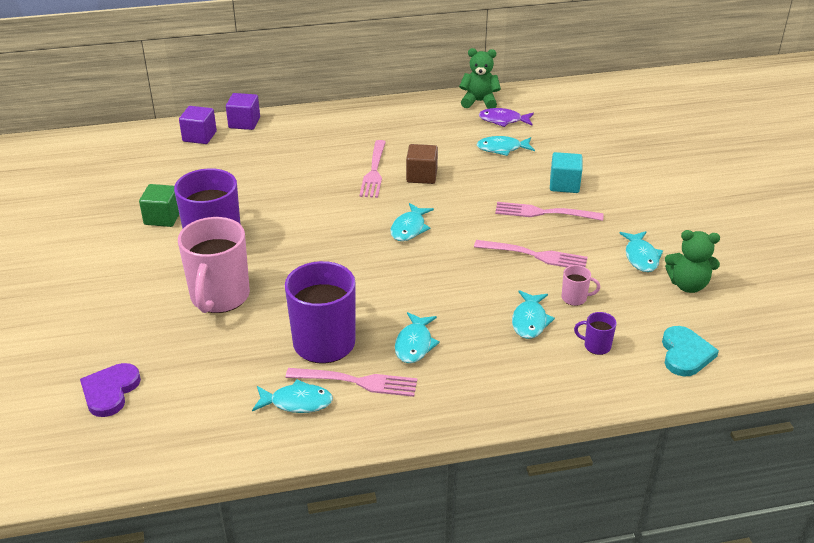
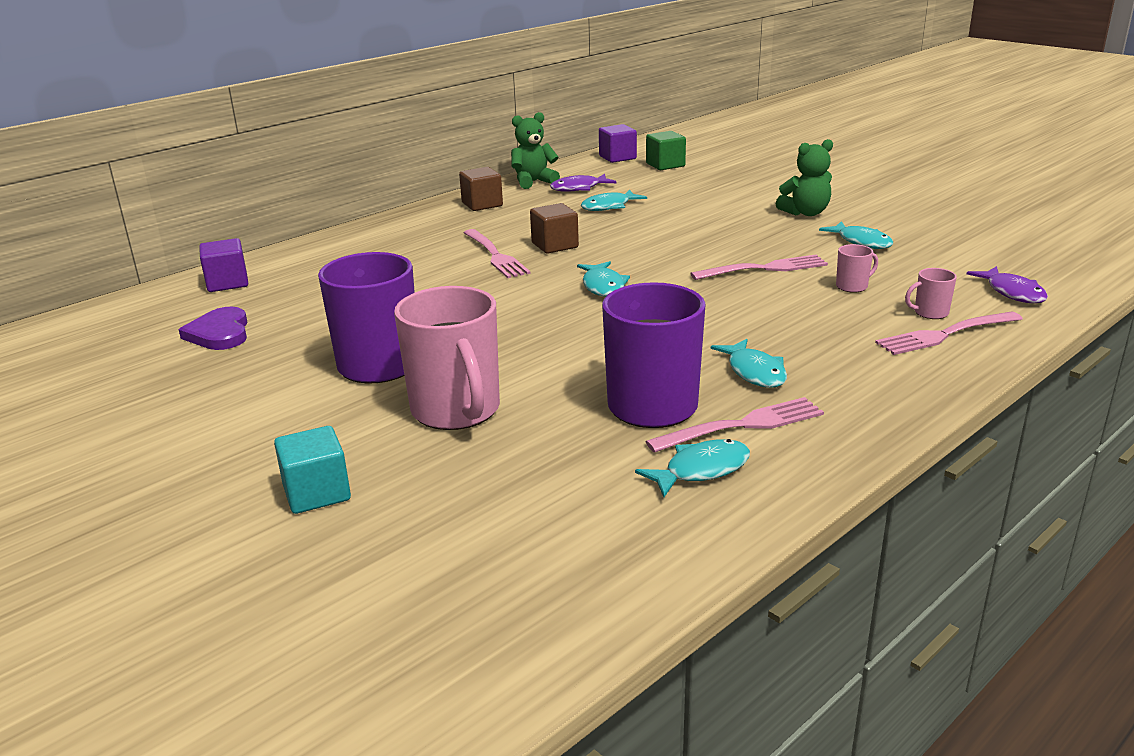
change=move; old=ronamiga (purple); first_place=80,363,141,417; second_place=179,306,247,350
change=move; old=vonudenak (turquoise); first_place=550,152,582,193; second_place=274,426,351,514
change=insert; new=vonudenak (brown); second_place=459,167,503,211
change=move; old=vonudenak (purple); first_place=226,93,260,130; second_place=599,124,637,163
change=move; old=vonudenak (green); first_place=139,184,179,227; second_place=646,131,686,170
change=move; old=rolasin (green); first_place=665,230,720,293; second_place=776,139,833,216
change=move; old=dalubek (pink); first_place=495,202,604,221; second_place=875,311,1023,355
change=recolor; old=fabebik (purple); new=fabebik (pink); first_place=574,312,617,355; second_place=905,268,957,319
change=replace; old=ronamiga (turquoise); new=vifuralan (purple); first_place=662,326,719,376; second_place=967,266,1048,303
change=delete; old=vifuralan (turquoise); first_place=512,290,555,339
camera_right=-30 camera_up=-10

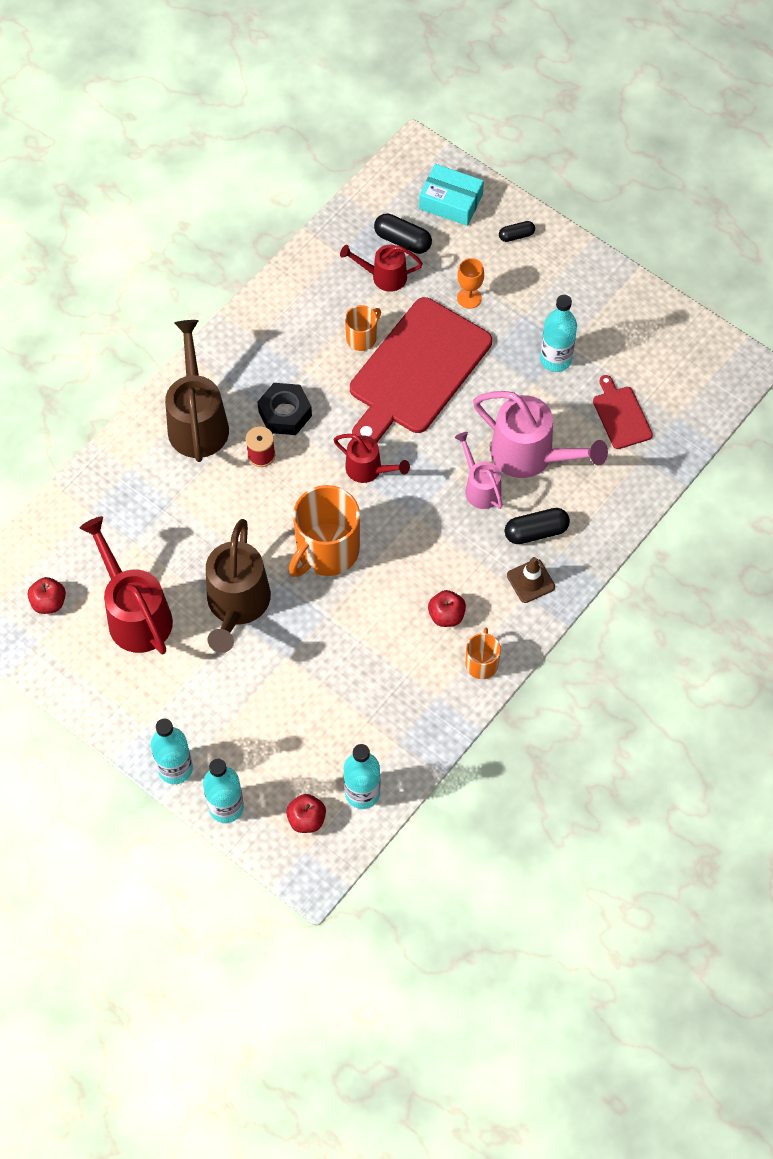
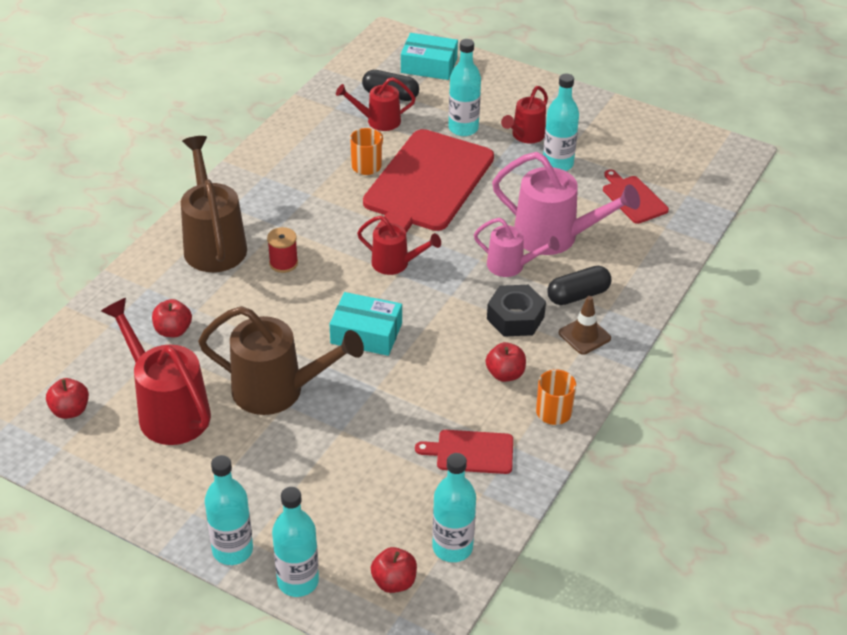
change=insert; new=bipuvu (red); second_place=152,299,192,337
change=rotate; old=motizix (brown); first_place=206,519,271,653; second_place=198,306,364,415; degrees=-75
change=replace; old=fabebik (orange); new=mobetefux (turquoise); first_place=289,485,360,577; second_place=329,292,402,356
change=insert; new=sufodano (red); second_place=415,430,513,474
change=replace; old=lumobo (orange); new=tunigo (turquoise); first_place=457,258,484,309; second_place=448,39,481,136
change=rotate; old=motizix (pink); first_place=454,432,503,509; second_place=474,218,560,277; degrees=150
change=move; old=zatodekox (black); first_place=258,383,312,435; second_place=487,285,546,337
change=insert; new=motizix (red); second_place=501,86,548,143
change=delete; old=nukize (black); first_place=499,221,535,242
camera_right=-10 camera_up=-20

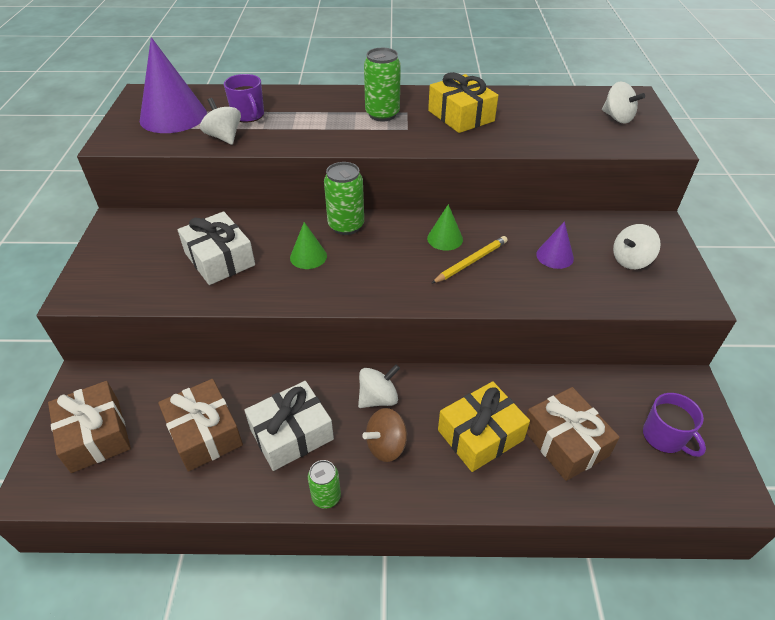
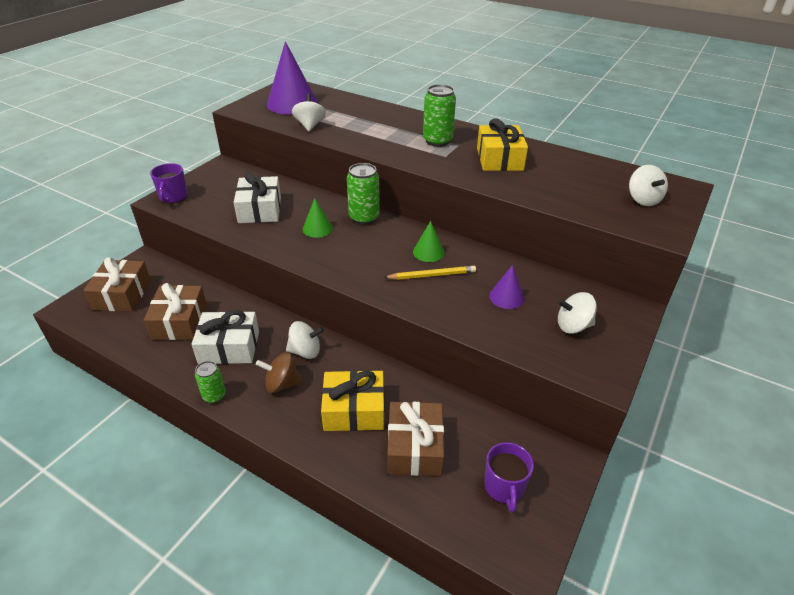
change=move; old=fabebik (purple); first_place=224,74,264,123; second_place=150,163,188,204
camera_right=30 camera_up=-5

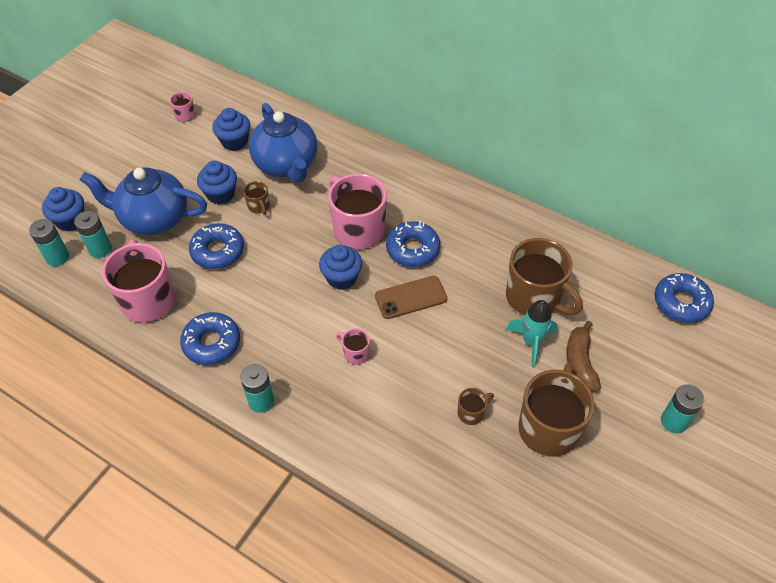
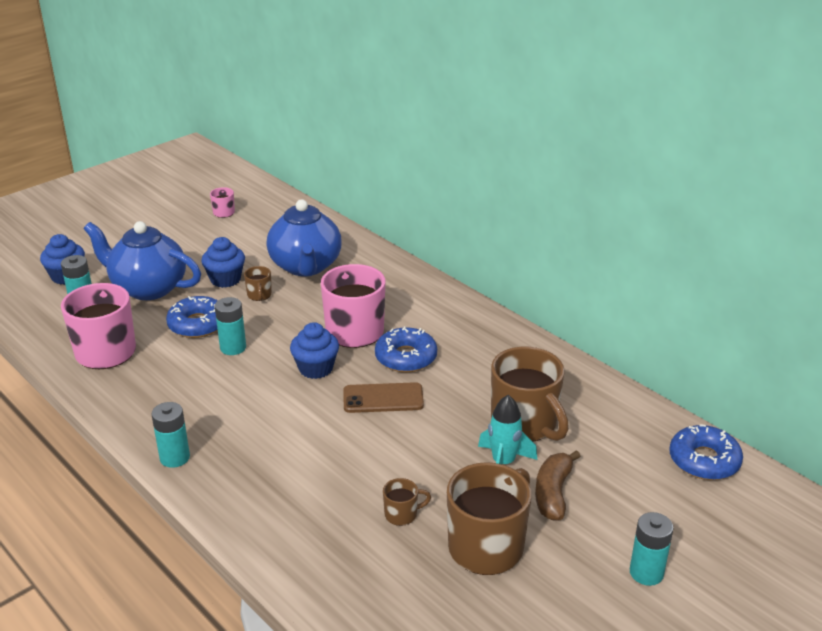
change=move; old=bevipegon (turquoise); first_place=29,219,69,266; second_place=215,297,246,355
change=delete; old=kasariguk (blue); first_place=180,312,240,365
change=delete; old=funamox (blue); first_place=212,108,250,151
change=delete; old=fabebik (pink); first_place=336,328,370,364
camera_right=15 camera_up=-20

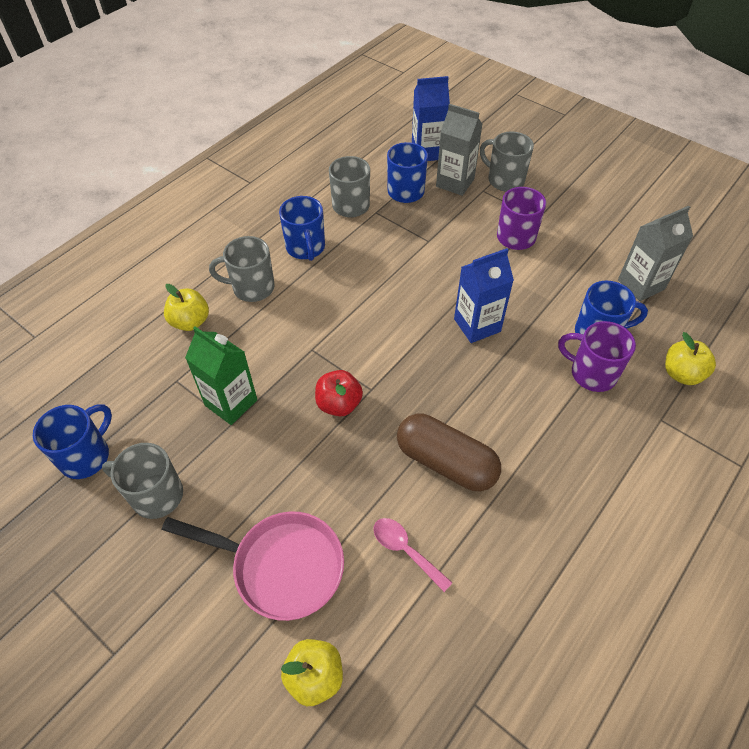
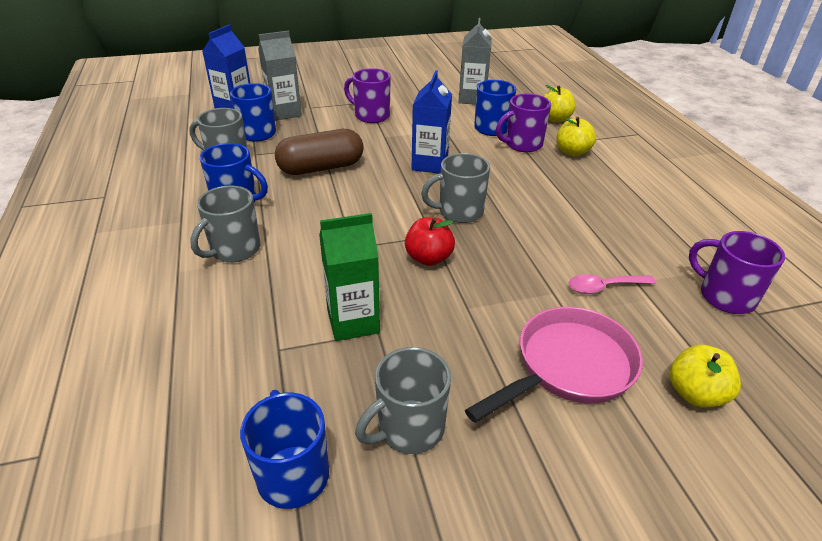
change=move; old=nukize (brown); first_place=397,414,501,491; second_place=275,129,364,175
change=move; old=fabebik (grey); first_place=480,131,534,192; second_place=421,153,490,223
change=move; old=bipuvu (yellow); first_place=164,284,209,331; second_place=557,117,596,157
change=insert; new=fabebik (purple); second_place=689,231,785,314
camera_right=-55 camera_up=-15

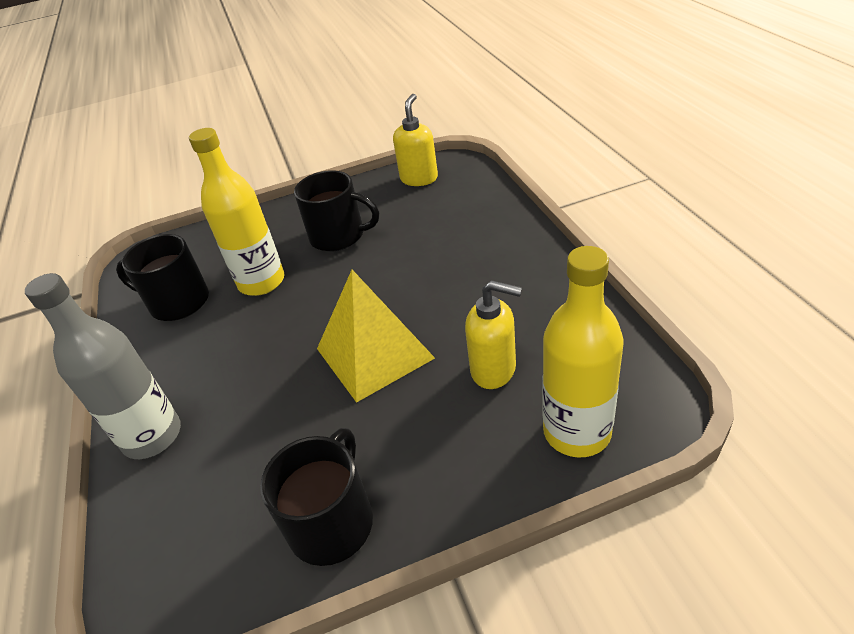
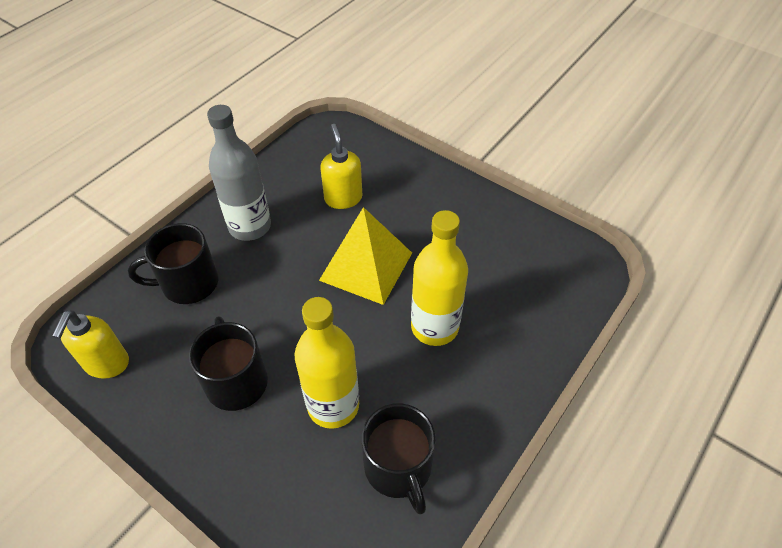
change=rotate; old=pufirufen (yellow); first_place=393,94,438,186; second_place=52,310,129,379; degrees=-60
change=move; old=fabebik (black); first_place=260,428,373,566; second_place=128,223,218,304
change=move; old=tunigo (grey); first_place=25,273,181,459; second_place=207,105,271,241
change=move; old=tunigo (yellow); first_place=543,246,624,458; second_place=411,210,468,346
camera_right=-130 camera_up=10

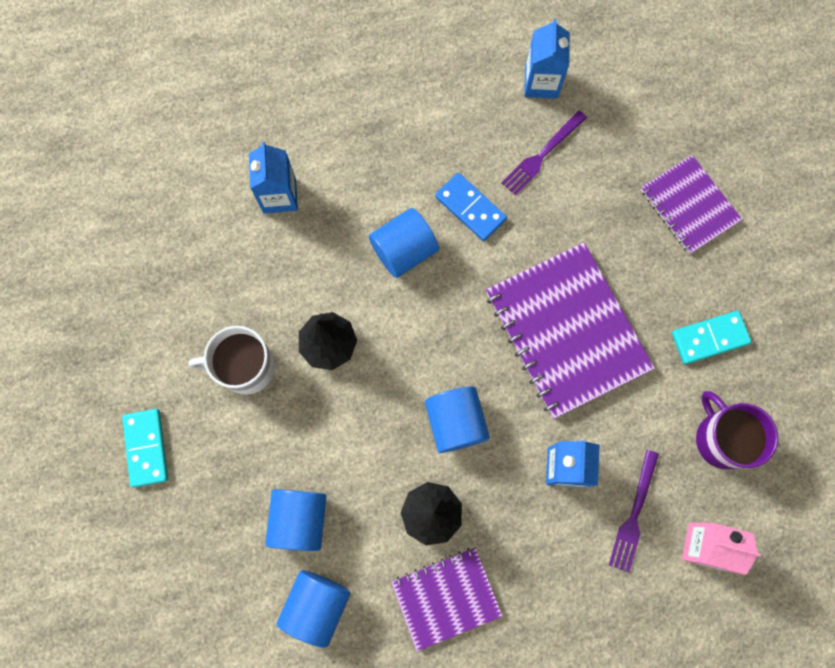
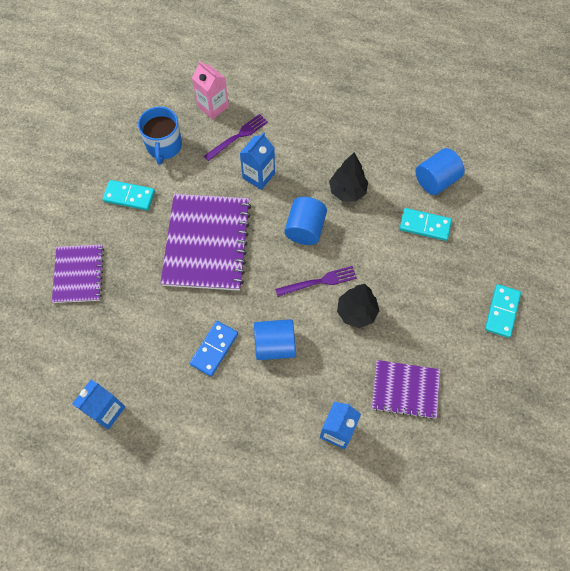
change=recolor; old=fabebik (purple); new=fabebik (blue); first_place=696,391,778,469; second_place=138,107,182,165
change=rotate; old=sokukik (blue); first_place=435,173,507,241; second_place=190,321,238,376; degrees=45
change=move; old=dalubek (purple); first_place=502,110,587,196; second_place=275,266,357,297
change=move; old=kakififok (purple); first_place=391,548,502,652; second_place=372,360,440,419
change=replace; old=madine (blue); new=sokukik (turquoise); first_place=265,489,327,551; second_place=400,208,452,241
change=delete; old=fabebik (white); first_place=188,326,275,395
camera_right=-150 camera_up=-10

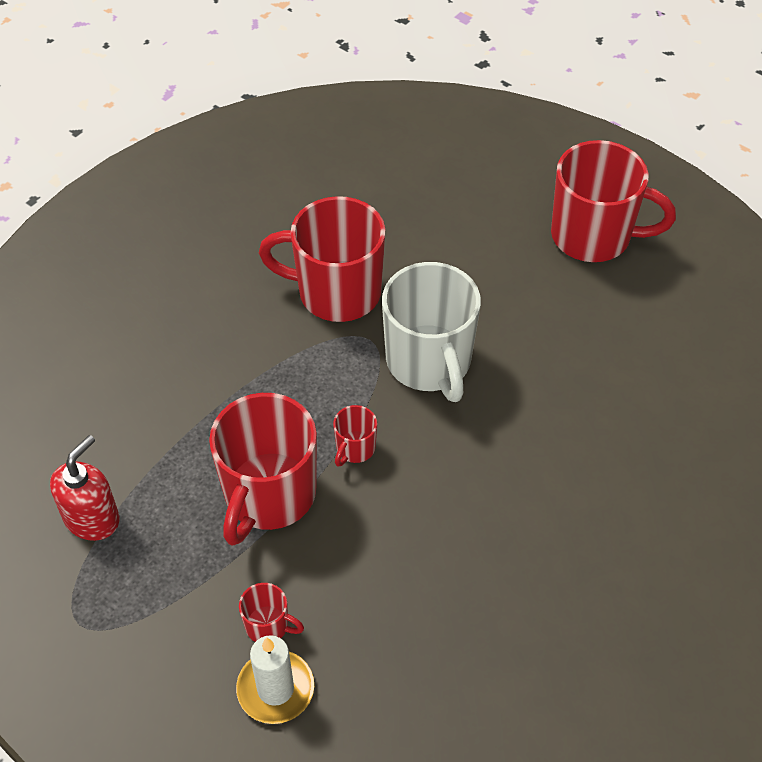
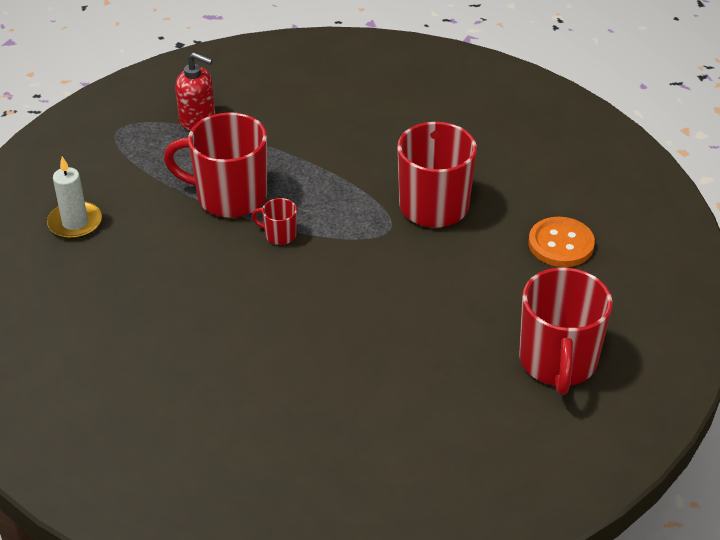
change=insert; new=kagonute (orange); second_place=528,217,595,267
change=delete; old=fabebik (red); first_place=239,583,304,642
change=delete; old=fabebik (white); first_place=382,262,481,402
camera_right=80 camera_up=-10

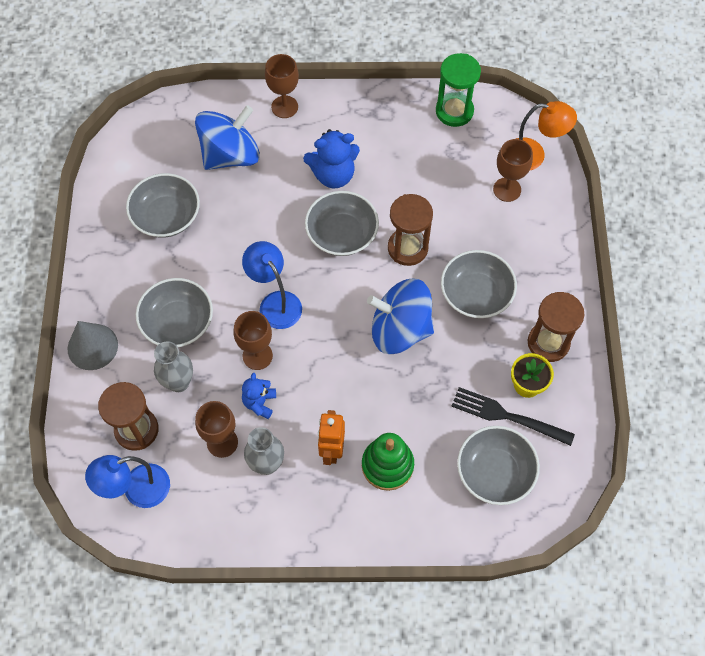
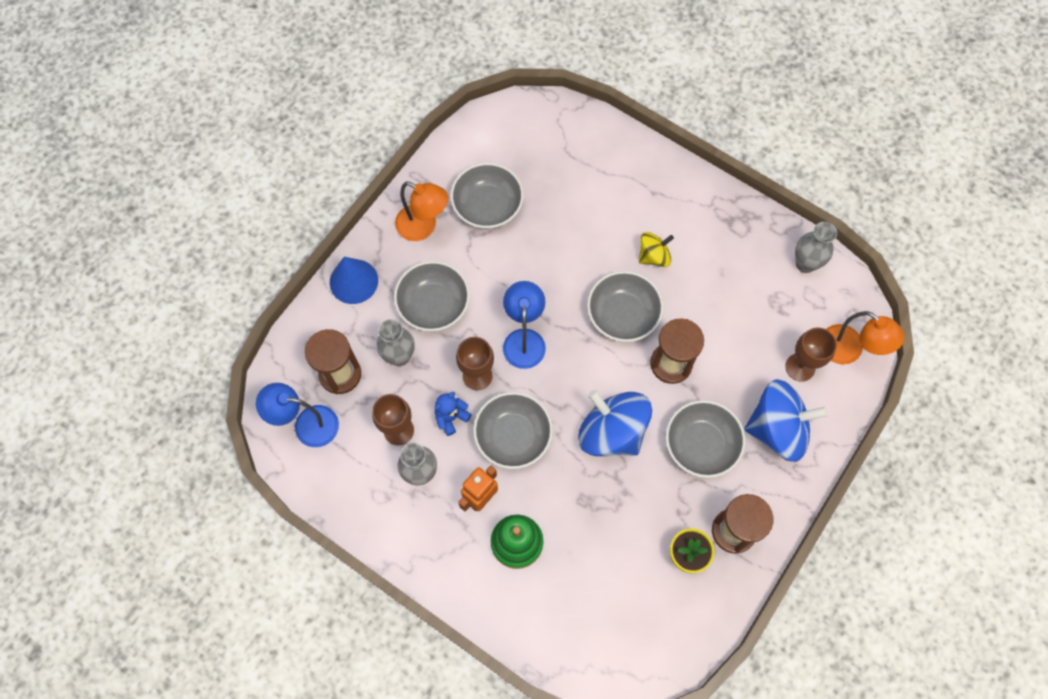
change=recolor; old=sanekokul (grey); new=sanekokul (blue); first_place=68,321,118,370; second_place=330,257,378,304
change=insert; new=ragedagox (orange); second_place=395,181,448,241
change=move; old=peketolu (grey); first_place=457,426,540,505; second_place=473,392,553,469
change=replace; old=rolasin (blue); new=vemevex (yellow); first_place=303,129,360,188; second_place=639,232,674,267
change=move; old=vemevex (blue); first_place=195,105,260,170; second_place=744,379,828,462
change=replace; old=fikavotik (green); new=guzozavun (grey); first_place=436,53,481,127; second_place=795,222,837,273
change=delete; old=lumobo (brown); first_place=265,54,299,118
change=delete; old=dalubek (black); first_place=451,387,575,446
camera_right=35 camera_up=5

